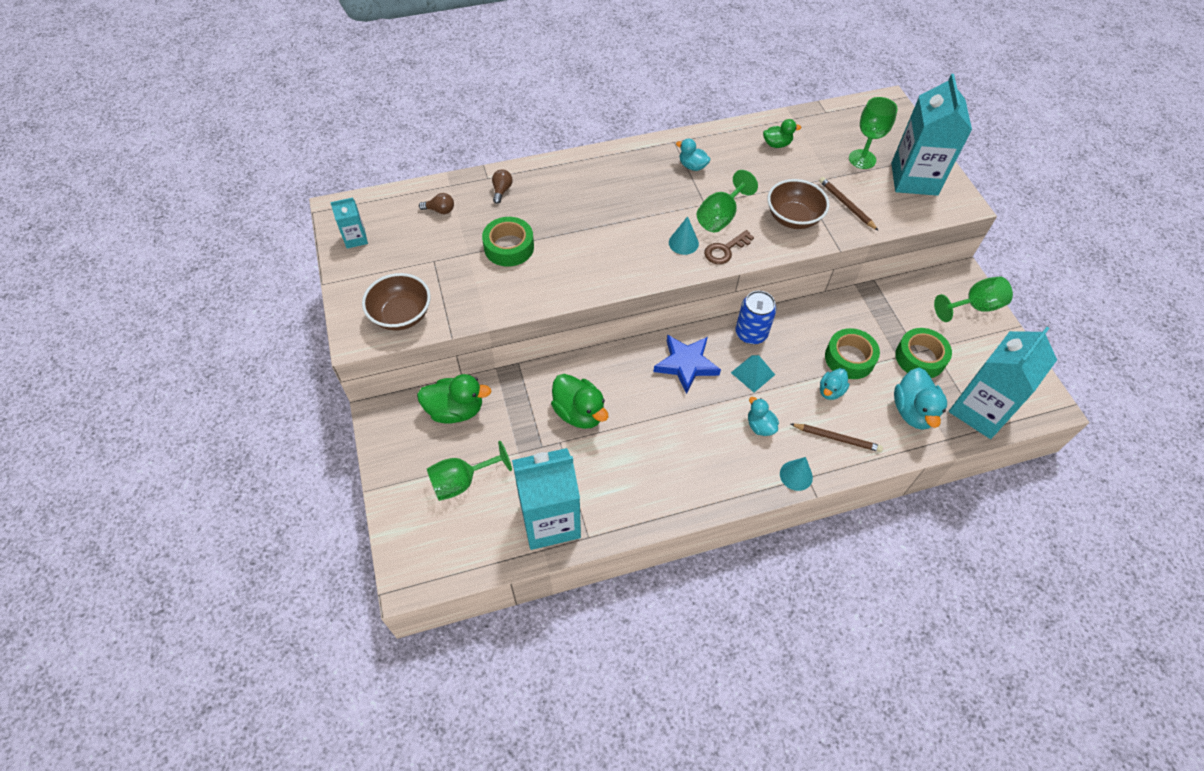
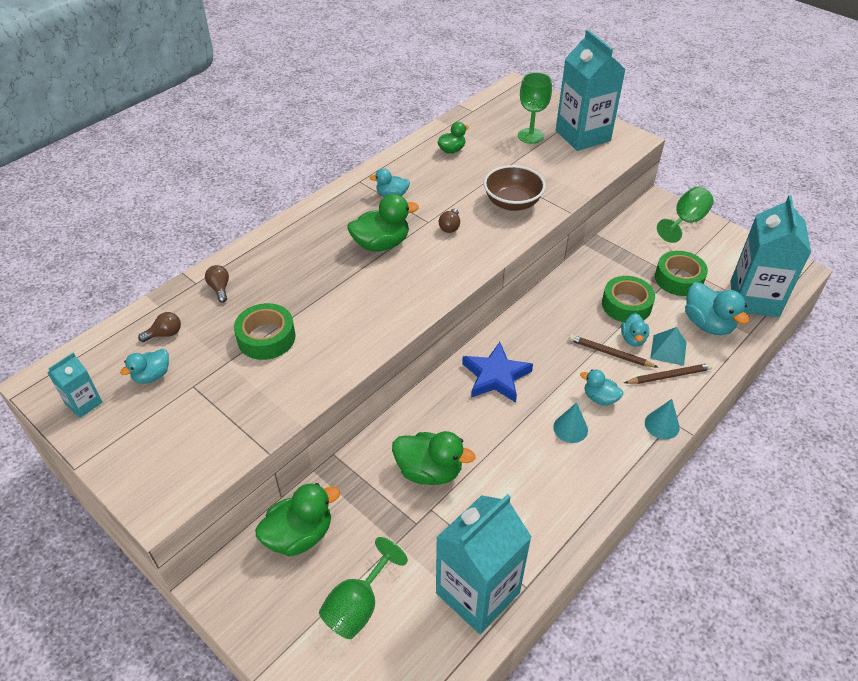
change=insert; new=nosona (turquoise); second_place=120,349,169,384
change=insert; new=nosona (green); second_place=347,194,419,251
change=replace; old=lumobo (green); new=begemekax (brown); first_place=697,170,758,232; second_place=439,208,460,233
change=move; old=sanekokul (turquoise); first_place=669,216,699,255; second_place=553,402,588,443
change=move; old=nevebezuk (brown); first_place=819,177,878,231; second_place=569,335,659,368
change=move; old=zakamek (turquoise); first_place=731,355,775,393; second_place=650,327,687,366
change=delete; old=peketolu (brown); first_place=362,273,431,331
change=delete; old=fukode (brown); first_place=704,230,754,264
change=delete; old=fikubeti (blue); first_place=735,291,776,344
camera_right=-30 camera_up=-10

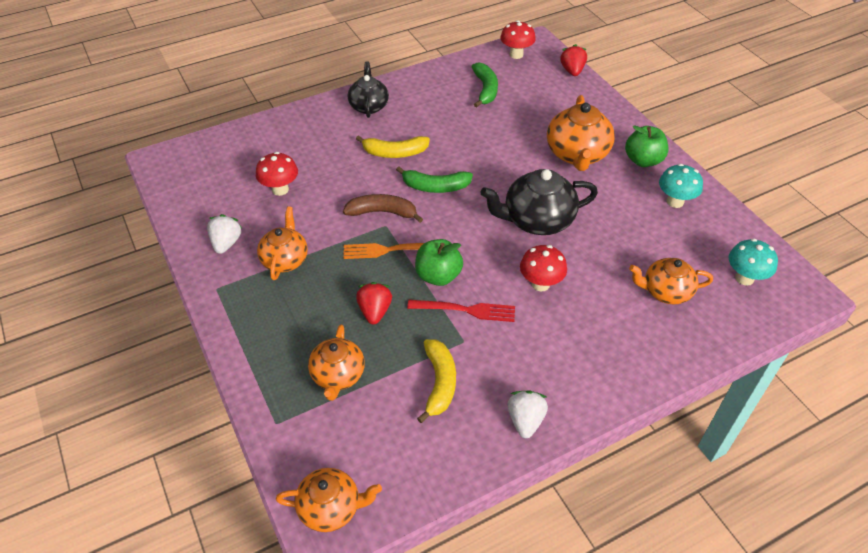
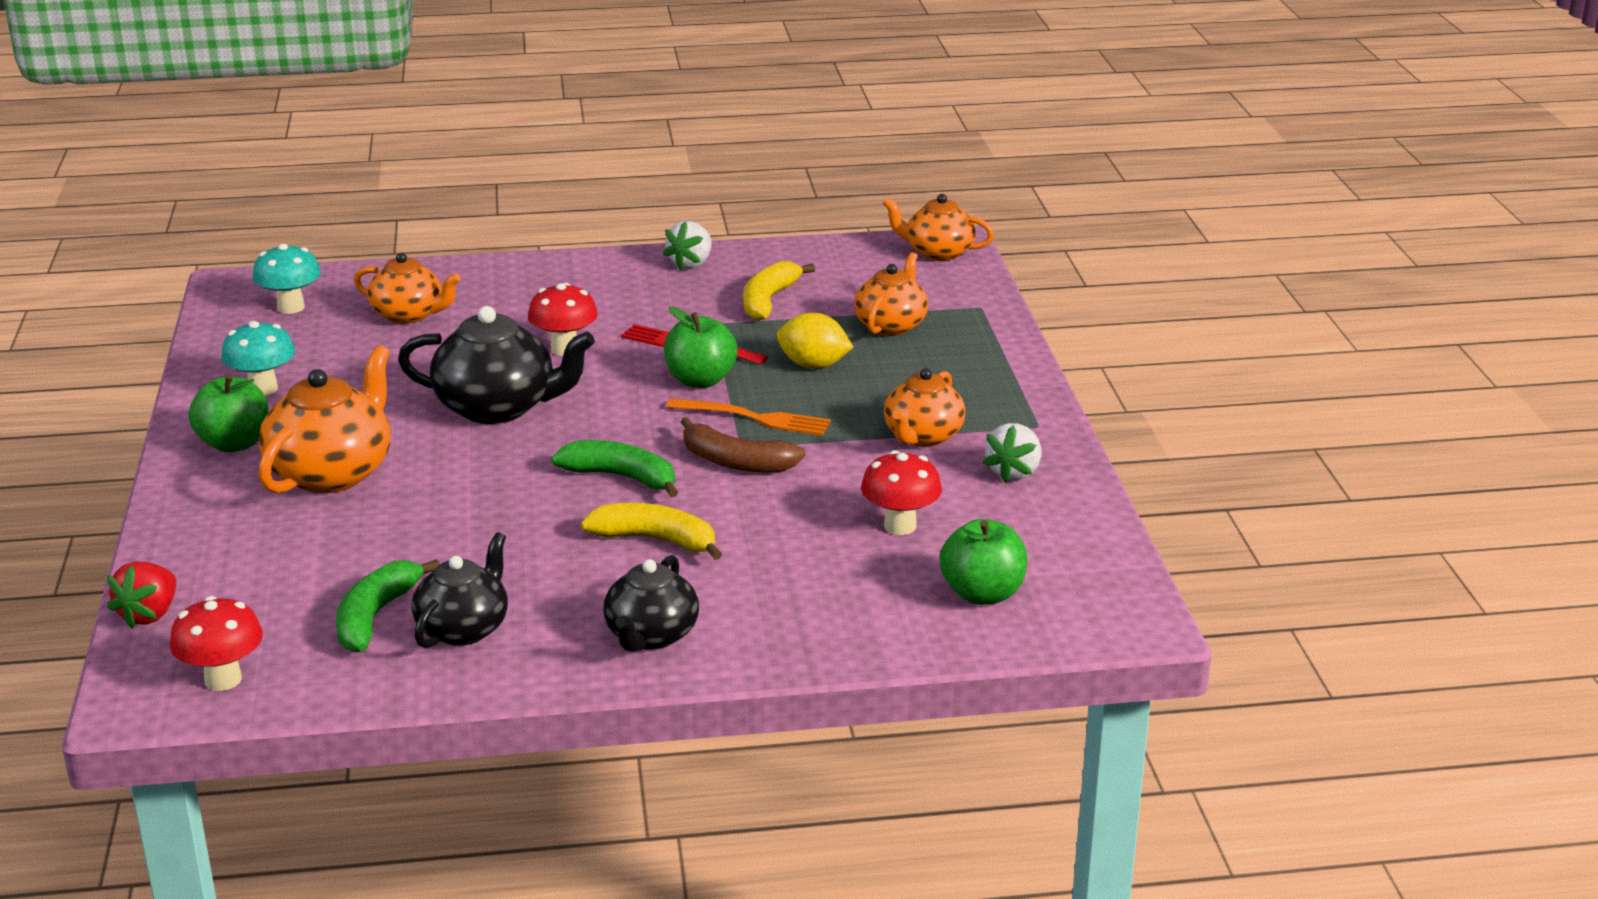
change=insert; new=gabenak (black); second_place=412,532,508,648
change=replace; old=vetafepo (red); new=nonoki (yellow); first_place=356,282,392,324; second_place=777,313,853,369
change=insert; new=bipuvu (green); second_place=939,519,1027,605
camera_right=-160 camera_up=-20

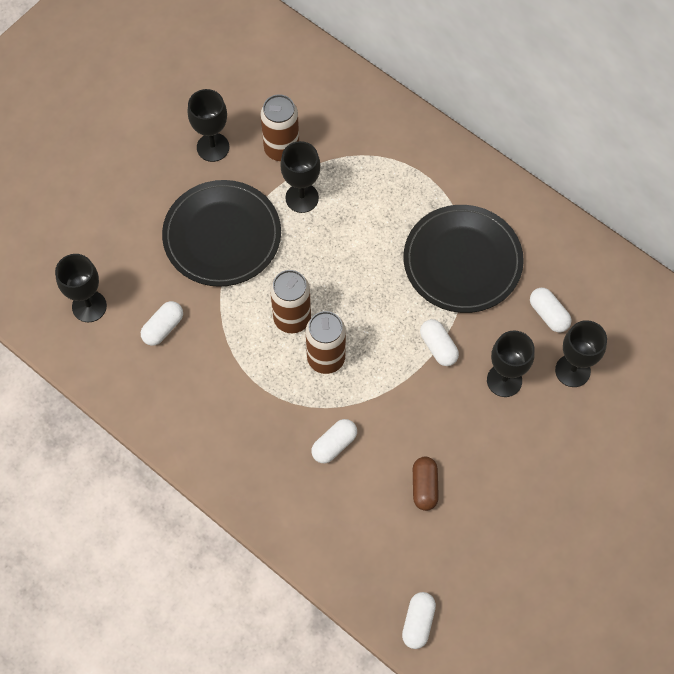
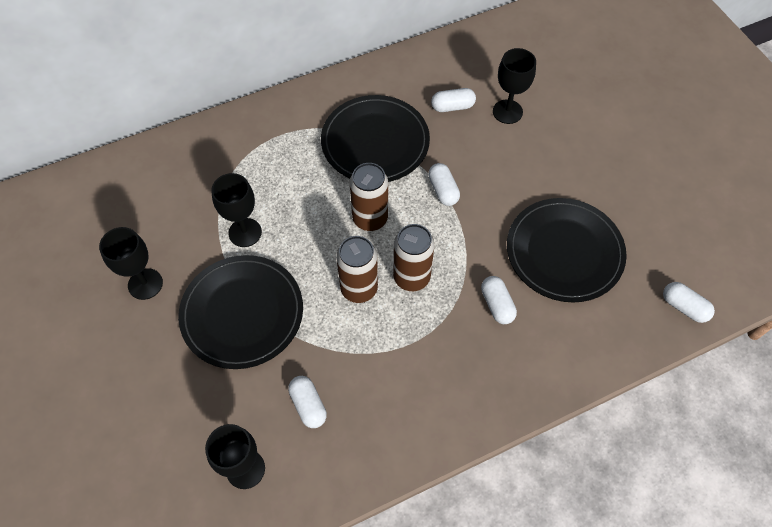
change=move; old=fikubeti (brown); first_place=261,95,299,161; second_place=350,163,388,231
change=rotate; old=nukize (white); first_place=420,319,459,366; second_place=428,163,460,206; degrees=75
change=replace; old=nukize (brown); new=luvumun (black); first_place=413,457,439,511; second_place=507,198,627,302
change=delete; old=lumobo (black); first_place=487,330,535,397
camera_right=-65 camera_up=-5

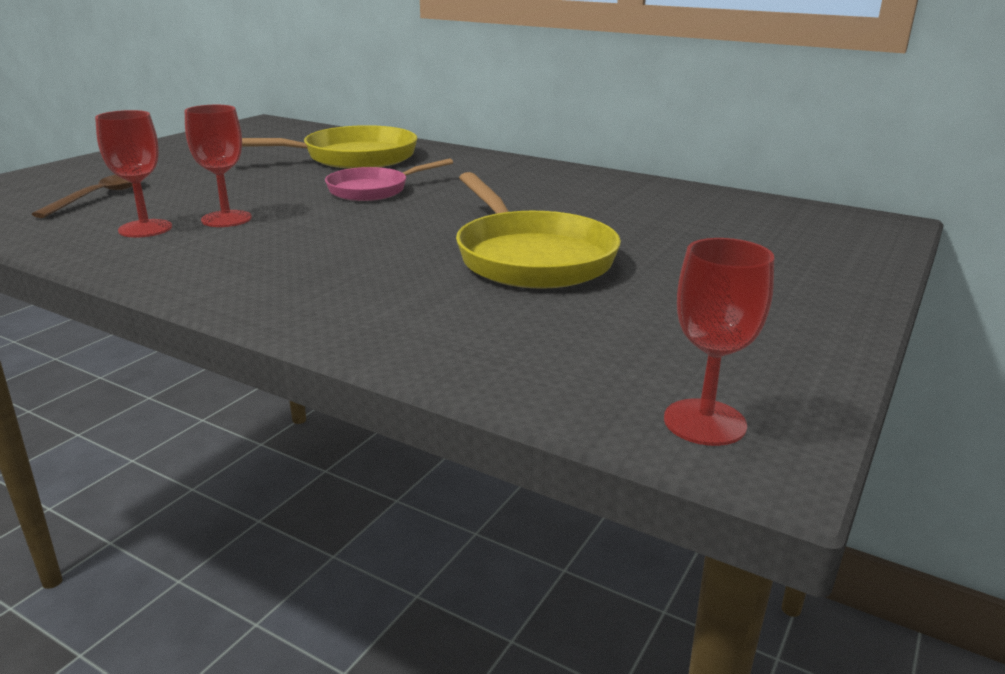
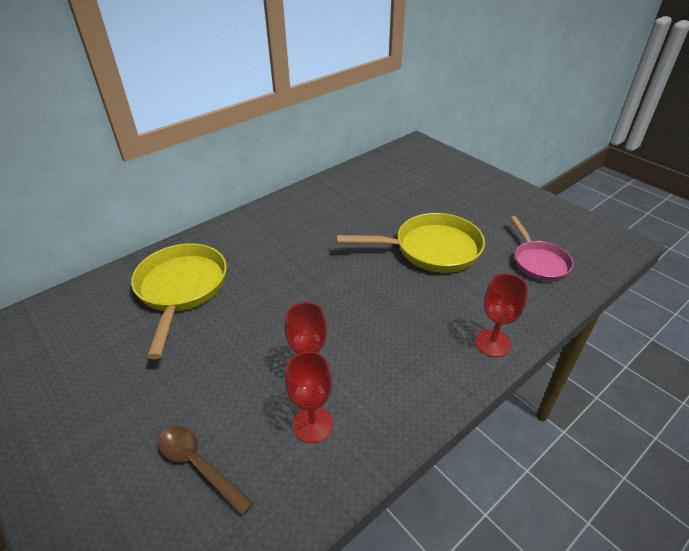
change=move; old=lumobo (red); first_place=664,238,774,446; second_place=475,273,528,357
change=move; old=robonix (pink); first_place=325,158,453,201; second_place=510,216,574,281
camera_right=-70 camera_up=15

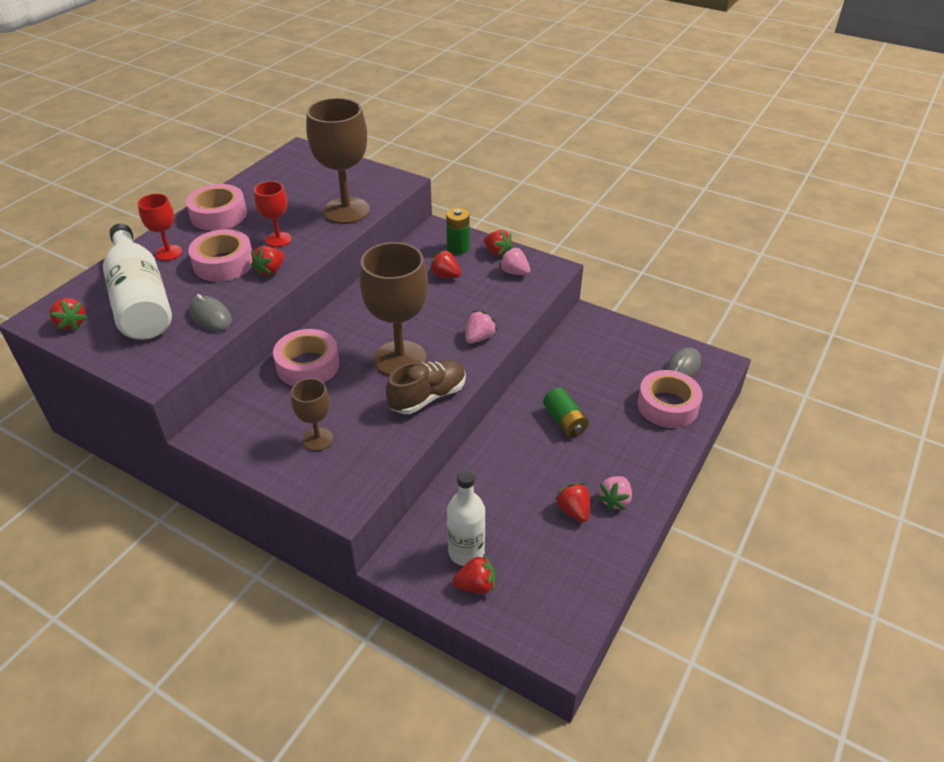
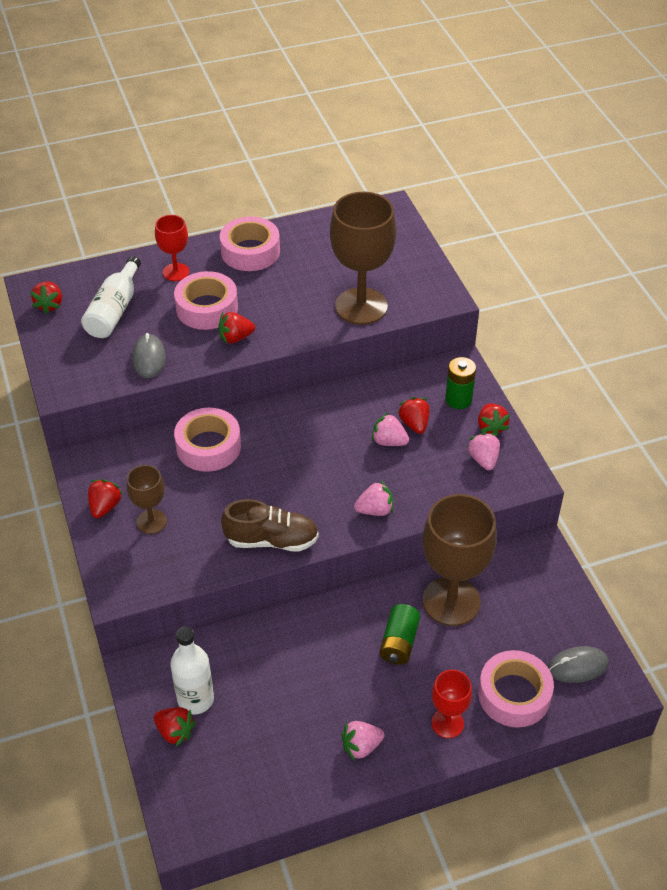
change=resize; old=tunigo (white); first_place=103,223,172,340; second_place=81,256,141,338; factor=0.64
change=move; old=vetafepo (red); first_place=555,483,590,523; second_place=88,479,123,518
change=insert; new=vetafepo (pink); second_place=372,413,409,446
change=move; old=lumobo (brown); first_place=359,242,428,376; second_place=423,494,497,626
change=move; old=lumobo (red); first_place=254,181,291,247; second_place=432,670,472,738
camera_right=40 camera_up=5

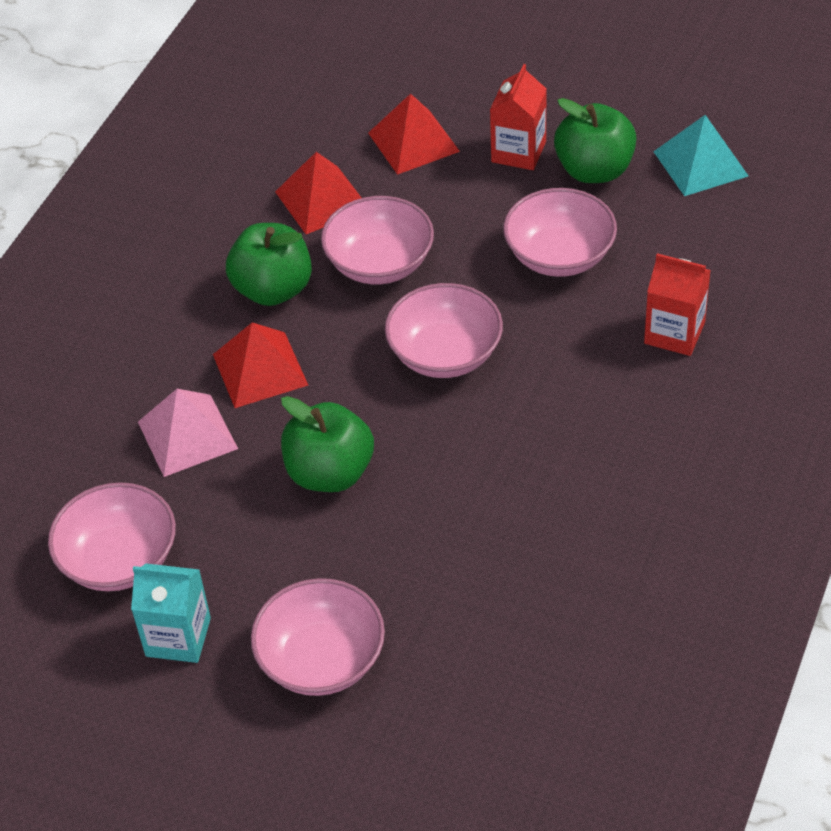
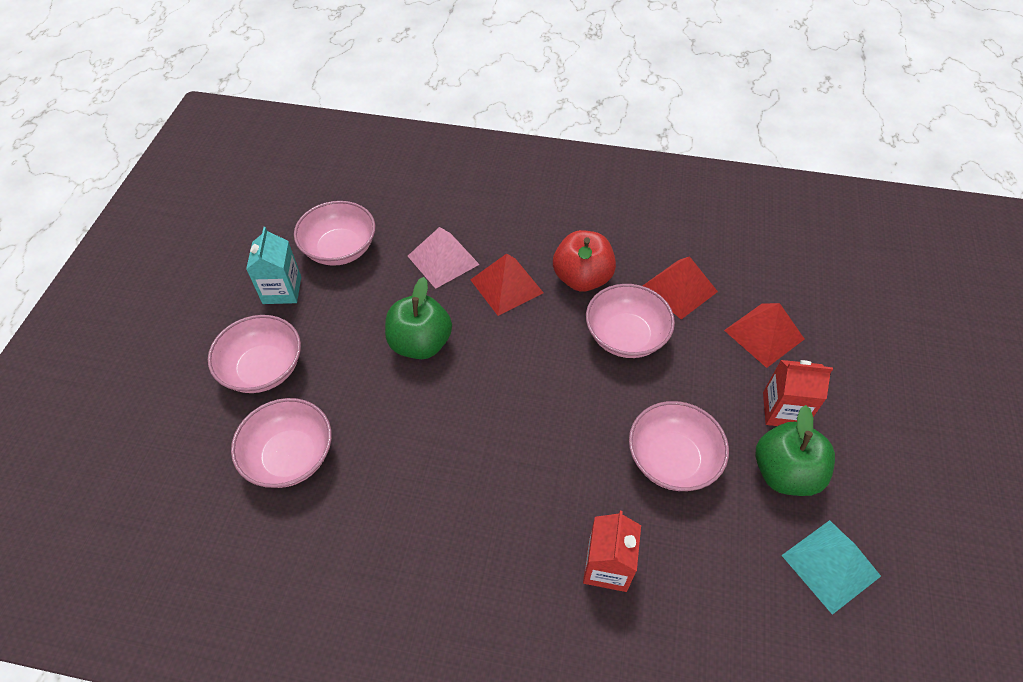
change=move; old=peketolu (pink); first_place=385,283,503,378; second_place=231,398,332,488
change=recolor; old=bipuvu (green); new=bipuvu (red); first_place=226,223,312,306; second_place=553,230,616,292
camera_right=75 camera_up=5

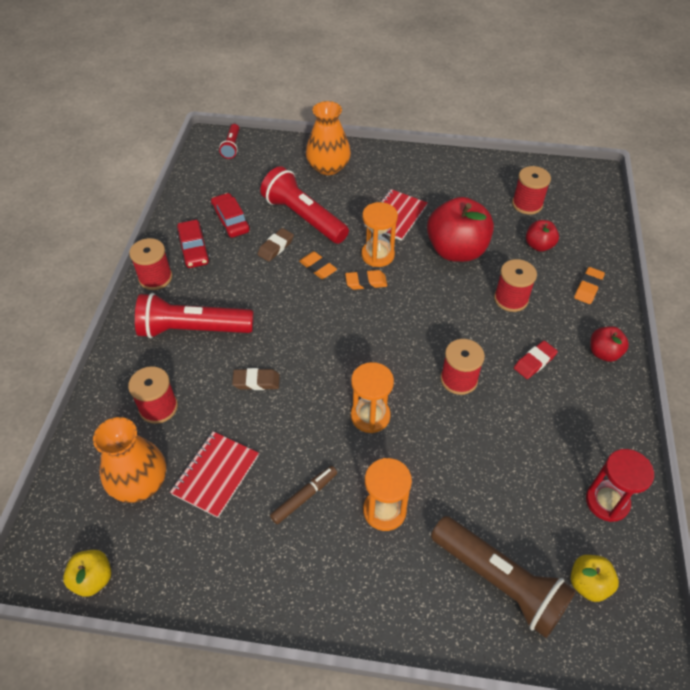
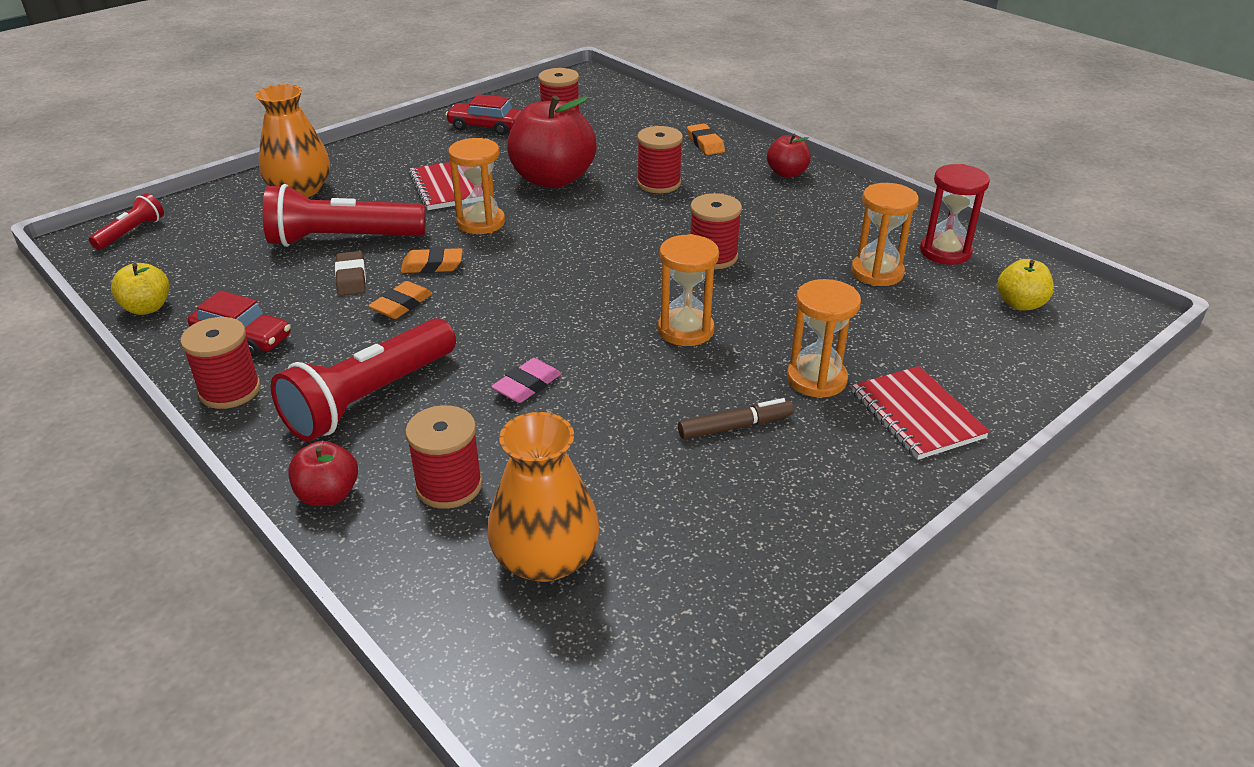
change=rotate; old=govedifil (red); first_place=219,124,239,159; second_place=89,193,164,250; degrees=-105
change=move; old=bipuvu (yellow); first_place=63,550,111,597; second_place=111,263,169,315
change=move; old=bipuvu (red); first_place=526,220,559,252; second_place=288,441,358,506
change=move; old=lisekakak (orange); first_place=345,270,387,290; second_place=368,281,433,319
change=move; old=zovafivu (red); first_place=211,193,250,238; second_place=446,94,521,135
change=recolor; old=lisekakak (brown); new=lisekakak (pink); first_place=232,368,280,390; second_place=491,358,561,403
change=rotate; old=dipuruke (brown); first_place=270,466,337,524; second_place=678,398,794,439; degrees=75
change=insert; new=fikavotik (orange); second_place=851,183,919,286
change=move; old=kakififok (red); first_place=170,431,259,518; second_place=852,366,990,460
change=delete; old=govedifil (brown); first_place=431,516,576,638
change=delete; old=lisekakak (red); first_place=514,341,558,379
camera_right=-50 camera_up=-15

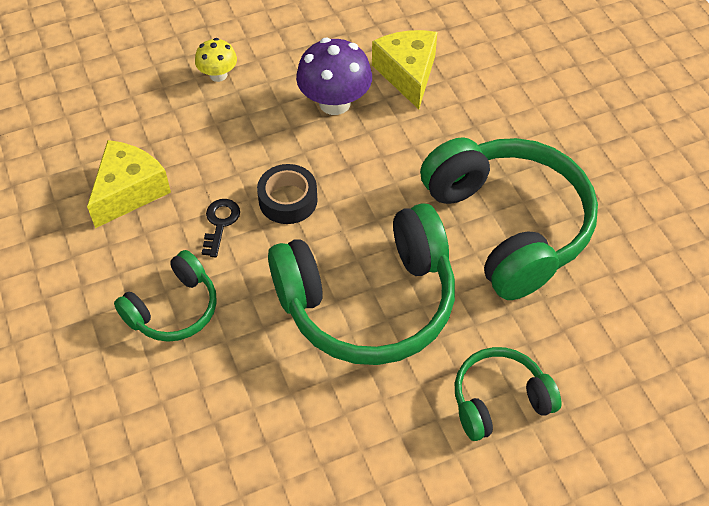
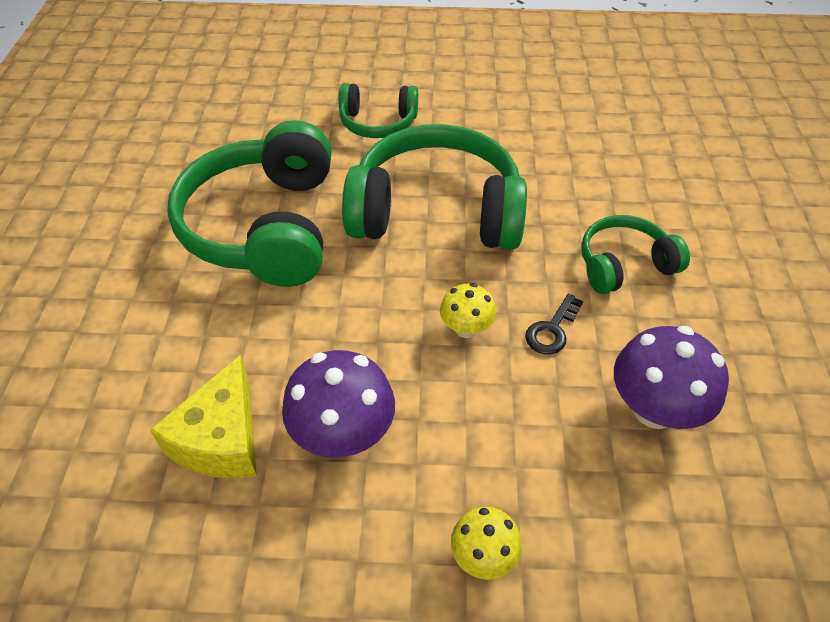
change=replace; old=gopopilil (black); new=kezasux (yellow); first_place=257,164,317,224; second_place=440,283,496,338
change=replace; old=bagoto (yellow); new=kezasux (purple); first_place=87,140,171,228; second_place=614,326,729,429
camera_right=-155 camera_up=-5

